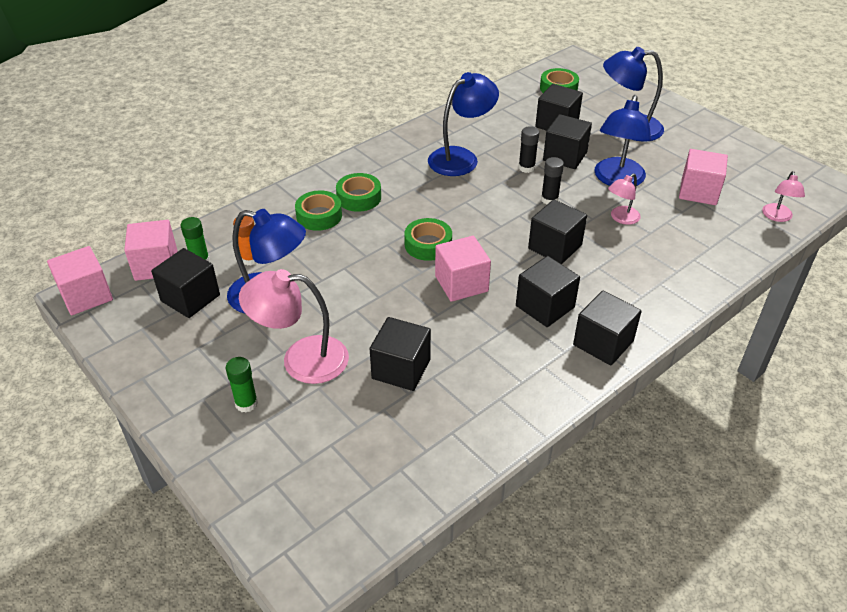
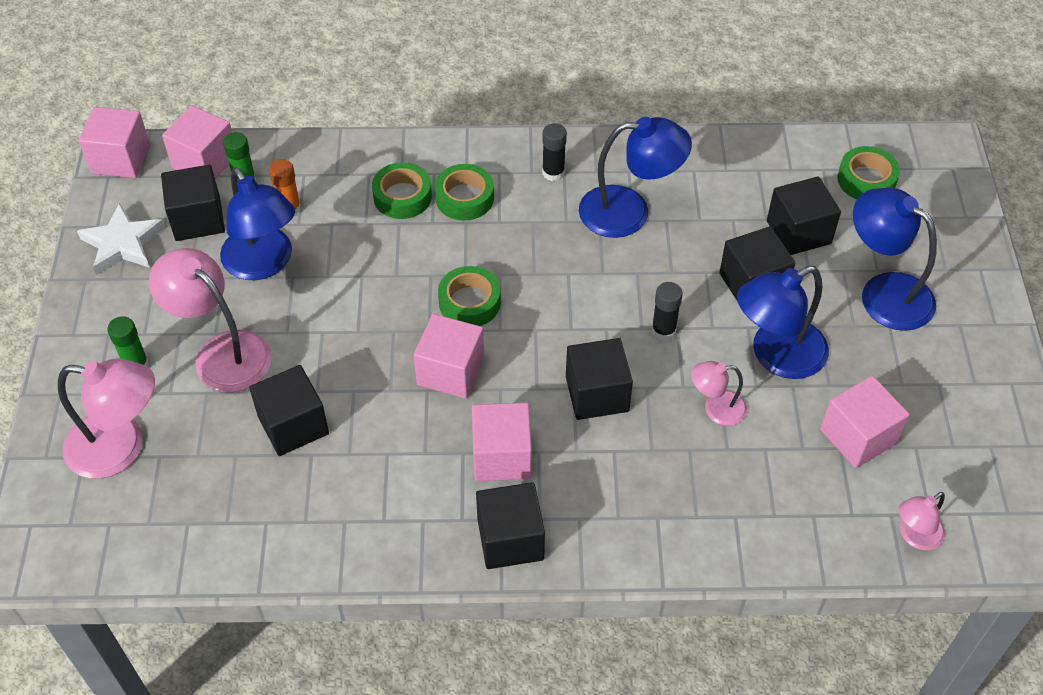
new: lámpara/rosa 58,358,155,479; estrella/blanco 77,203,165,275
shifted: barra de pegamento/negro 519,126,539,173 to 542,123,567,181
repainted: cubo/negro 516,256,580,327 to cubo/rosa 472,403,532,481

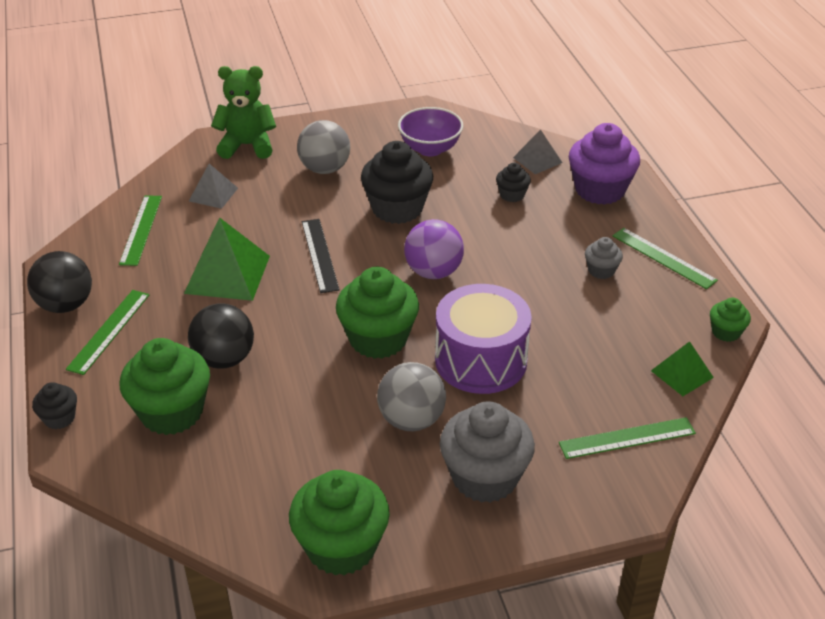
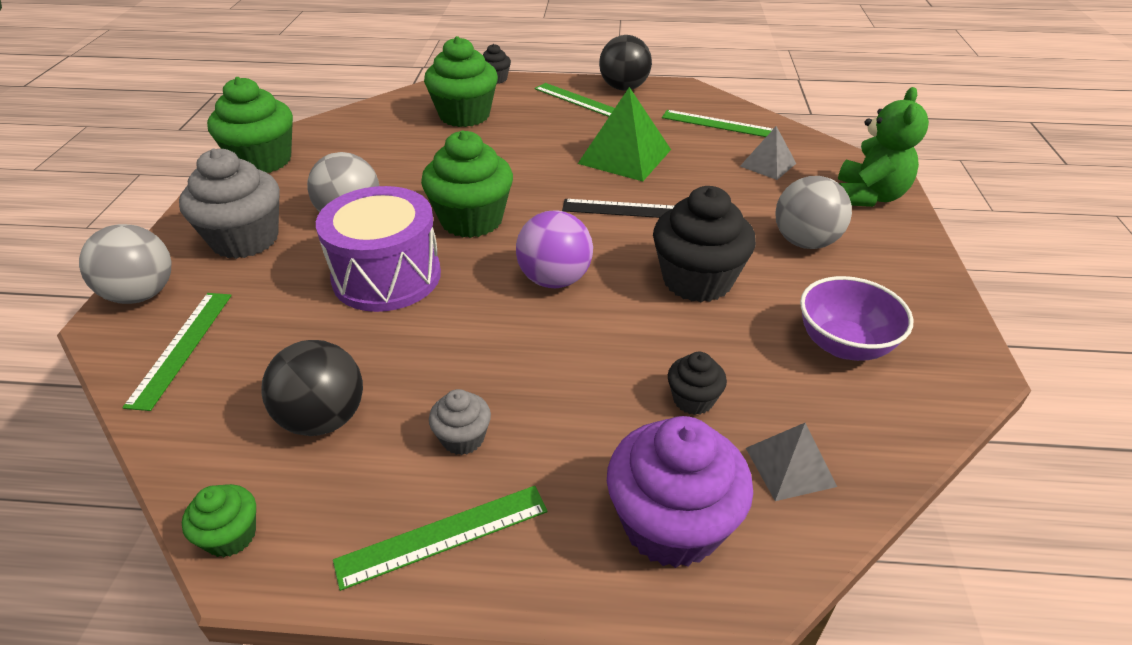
gone: pirámide/verde 651,341,714,396
new: pelota/gris 79,224,172,304
shifted: pelota/negro 188,303,254,369 to 262,340,363,436

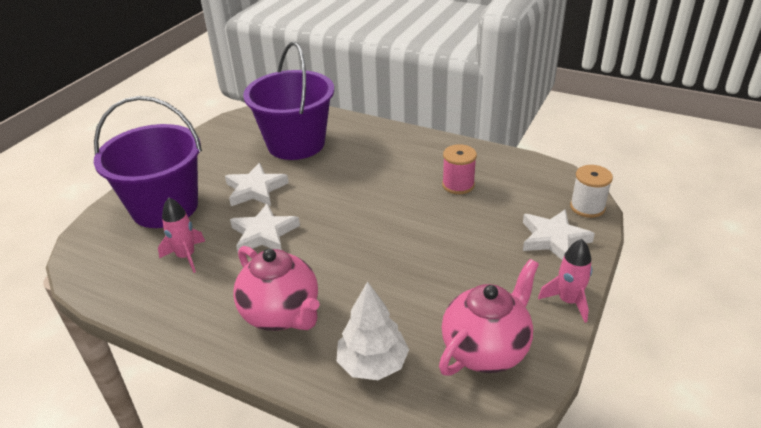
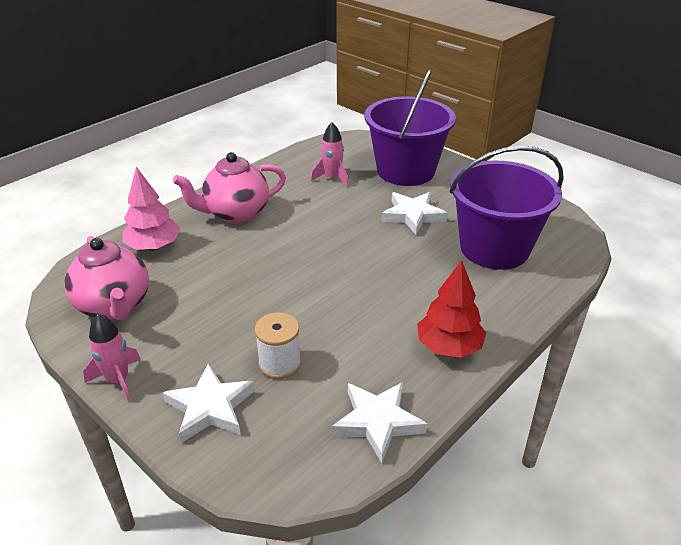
gone: carrete/rosa 442,144,477,194
new: árbol/rojo 417,261,486,358
shifted: estrella/blanco 230,203,300,252 to 332,382,427,463; carrete/blanco 570,165,613,218 to 255,312,301,379
repainted: árbol/blanco 337,281,409,380 to árbol/rosa 122,167,180,250

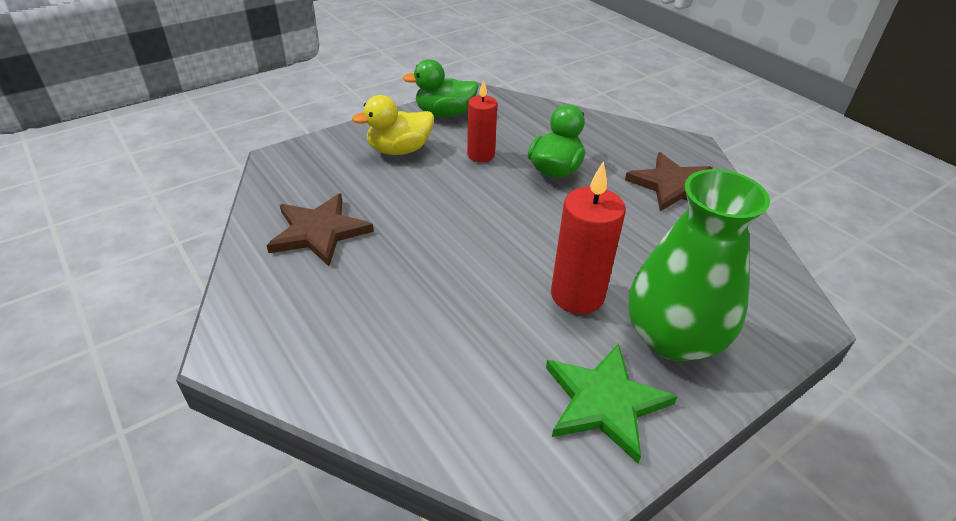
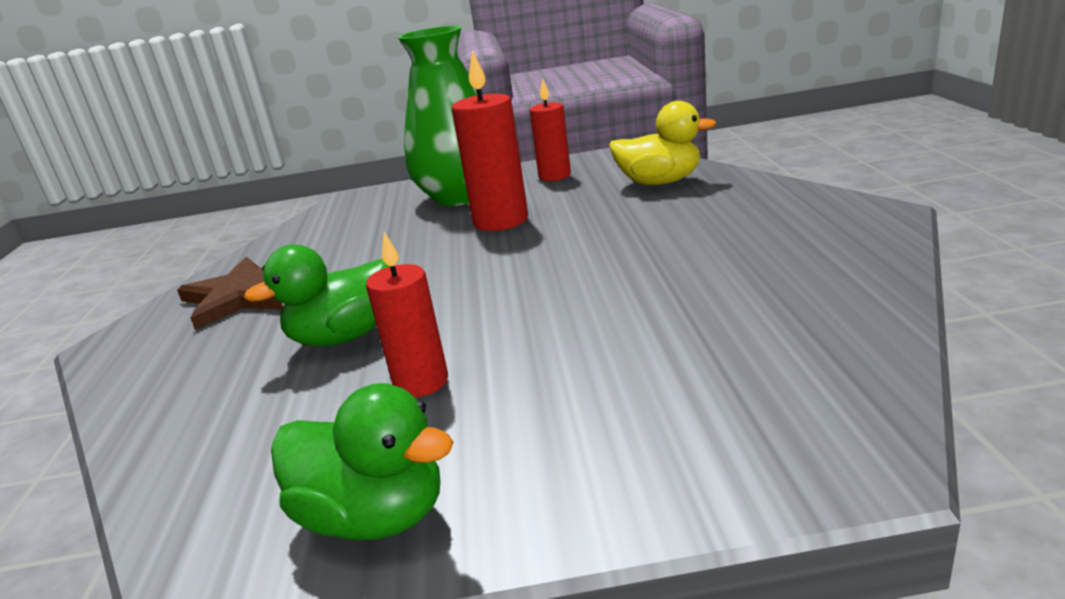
gone: estrella/marrón 266,193,374,266
shifted: pato/amarillo 352,95,434,155 to 609,101,716,185
swapped: estrella/verde 546,343,678,463 to vela/rojo 529,78,571,181

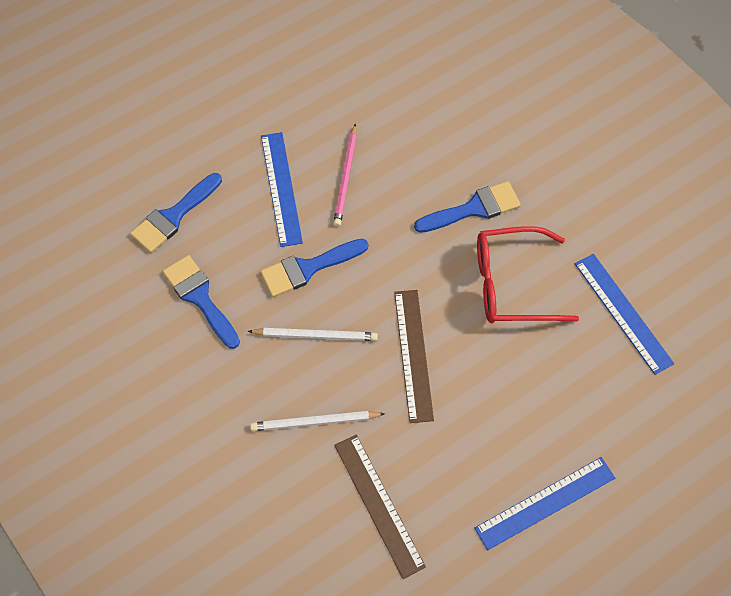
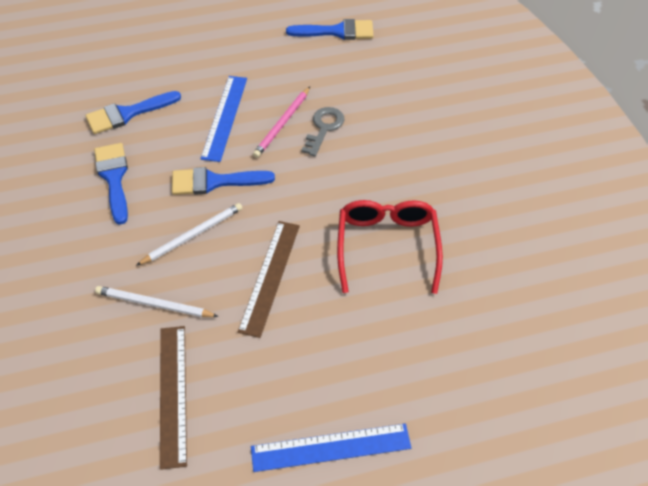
gone: regla/azul 575,254,674,375
new: llave/gris 301,107,344,156
shifted: pincel/azul 414,181,521,233 to 286,19,374,40
rotated: lápiz/blanco 248,328,378,341 = 136,203,242,266 60 degrees counterclockwise; gafas/rojo 477,226,579,323 = 337,200,443,294 75 degrees clockwise

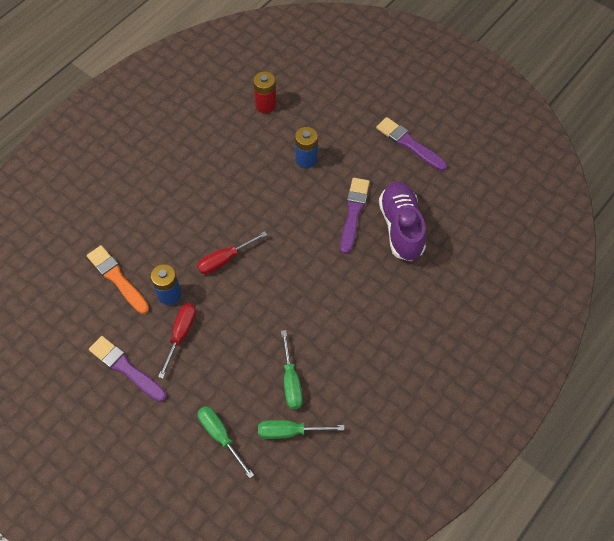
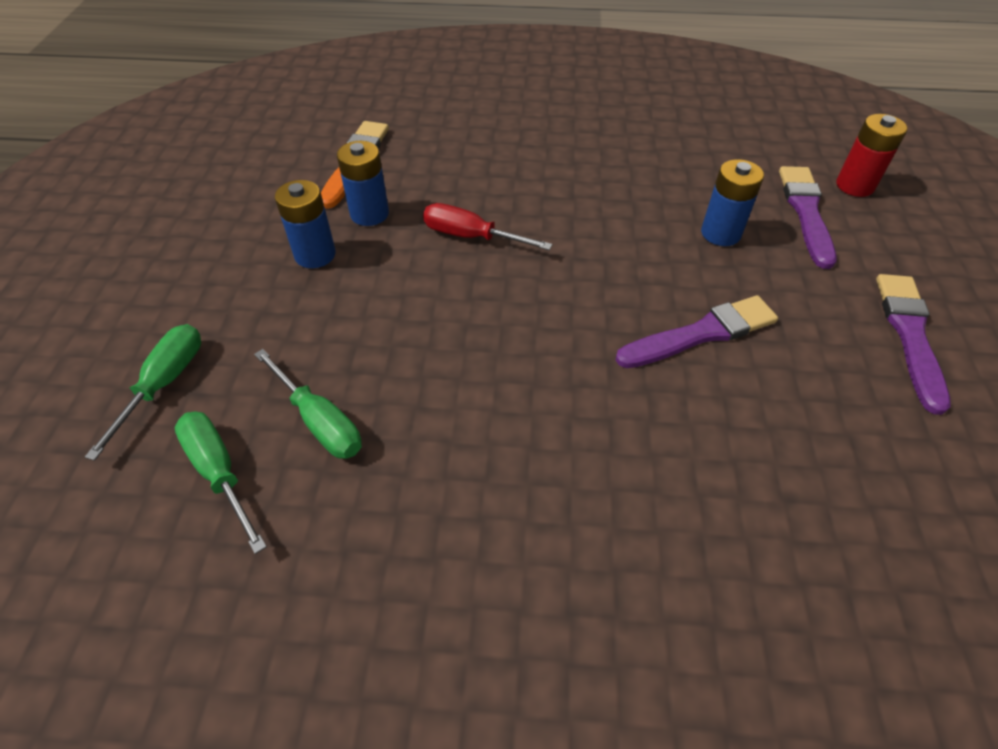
gone: zapato/morado 379,182,426,261
shifted: pincel/morado 89,336,167,402 to 779,166,836,269; pila/rojo 253,71,276,113 to 836,114,908,197
swapped: destornillador/rojo 158,303,196,379 to pila/azul 275,180,336,268
rotated: destornillador/verde 281,330,303,409 = 254,349,362,459 90 degrees counterclockwise

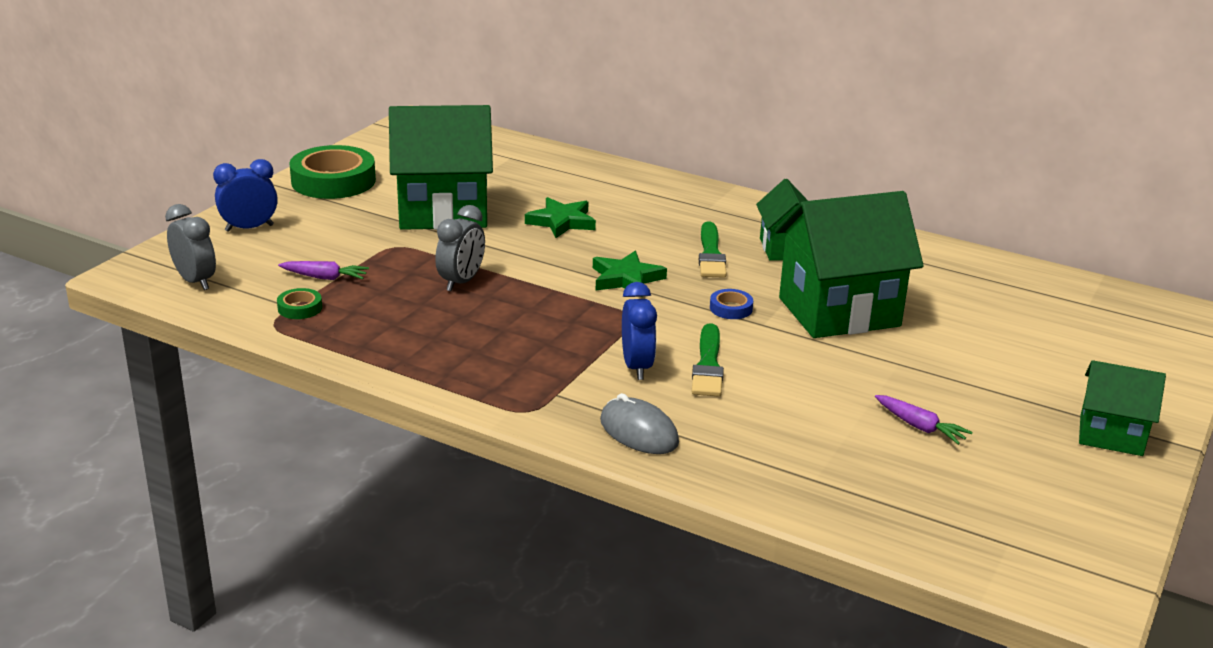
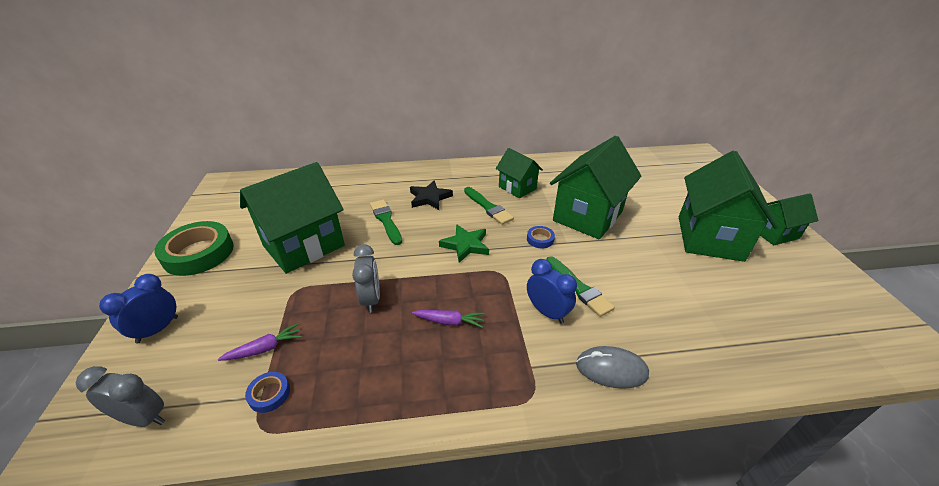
new: estrella/negro 410,180,453,210; casa/verde 679,151,778,262
shifted: zanahoria/morado 875,395,973,445 to 412,310,485,328
swapped: estrella/verde 525,197,596,238 to pincel/verde 370,199,402,245
repainted: cinta adhesiva/verde 277,288,322,319 to cinta adhesiva/azul 245,372,290,413

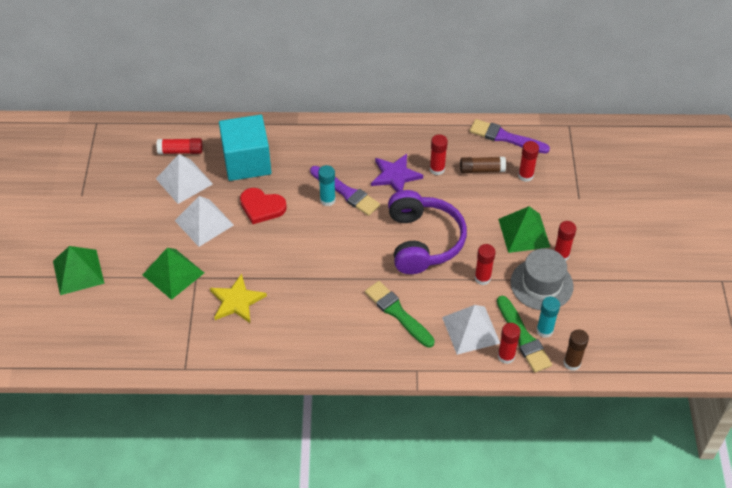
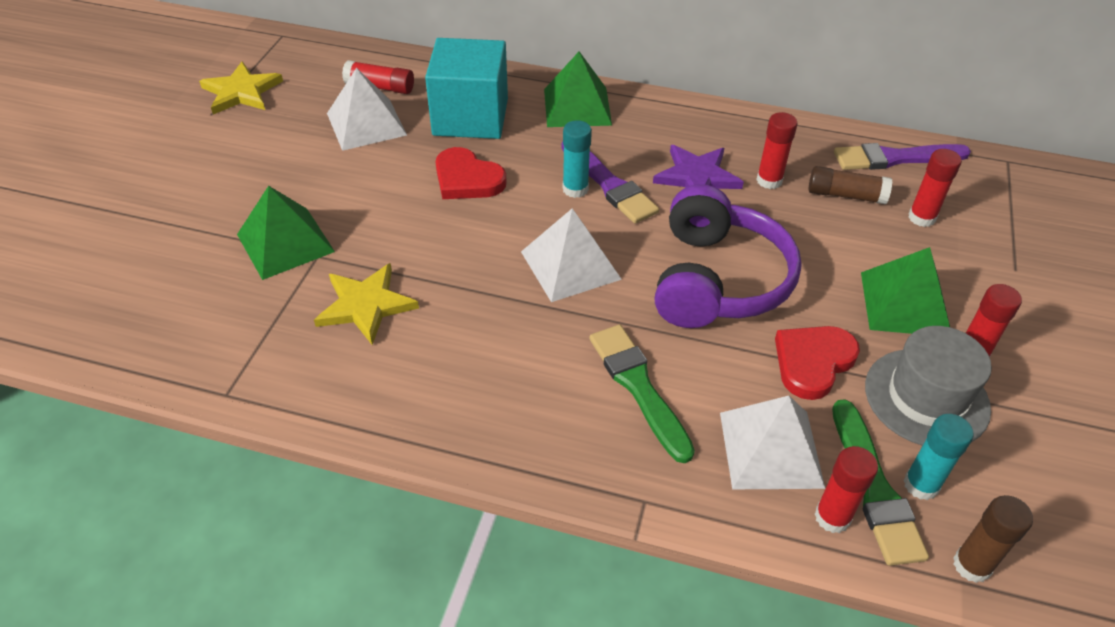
new: estrella/amarillo 199,62,283,114
shifted: pirámide/verde 53,246,105,295 to 544,51,612,127; pirámide/blanco 175,196,234,247 to 521,208,622,302
swapped: barra de pegamento/rojo 475,244,495,285 to corazón/rojo 775,326,860,400
rotated: pincel/morado 470,119,550,154 = 834,143,971,170 45 degrees counterclockwise

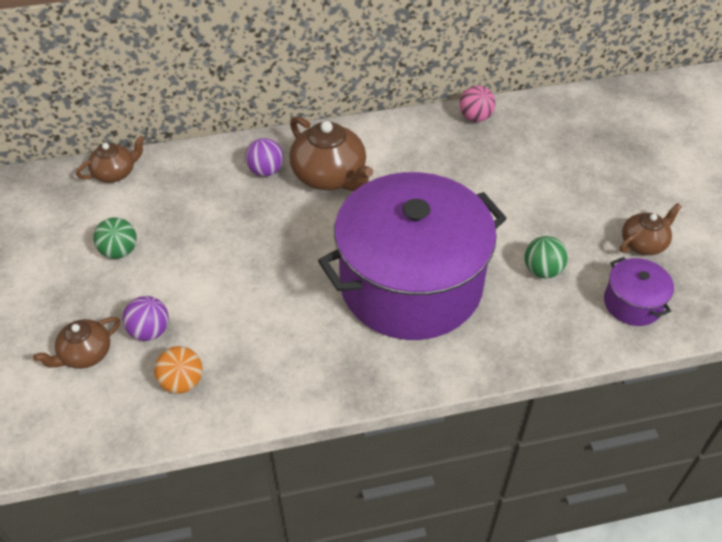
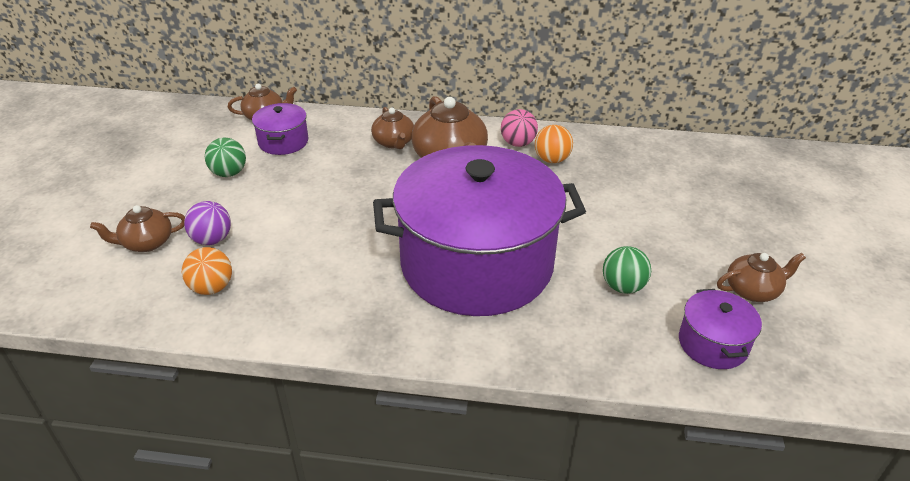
new: olla/morado 252,103,308,155; pelota/naranja 535,125,573,163
shifted: pelota/rosa 460,86,495,122 to 501,109,538,147
swapped: pelota/morado 245,138,283,177 to tetera/marrón 371,107,414,149

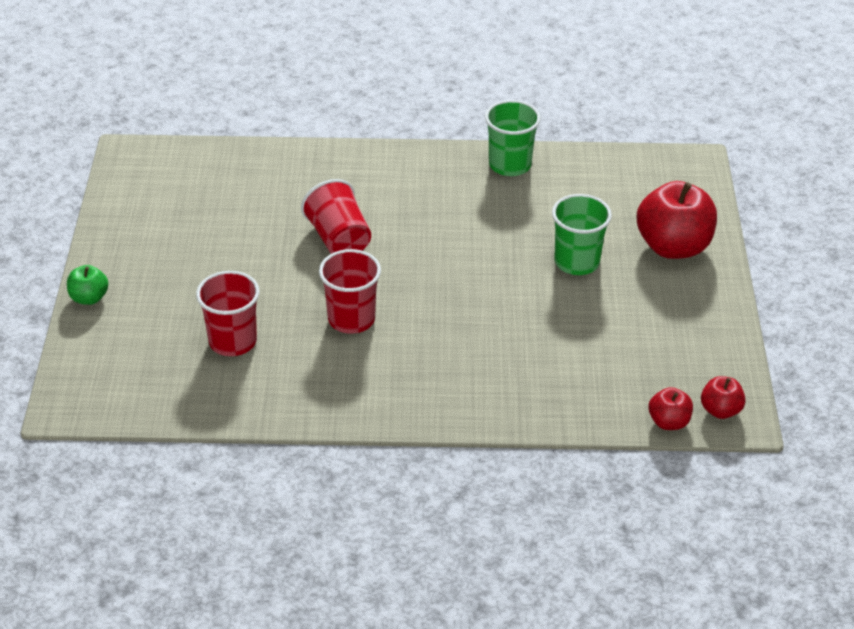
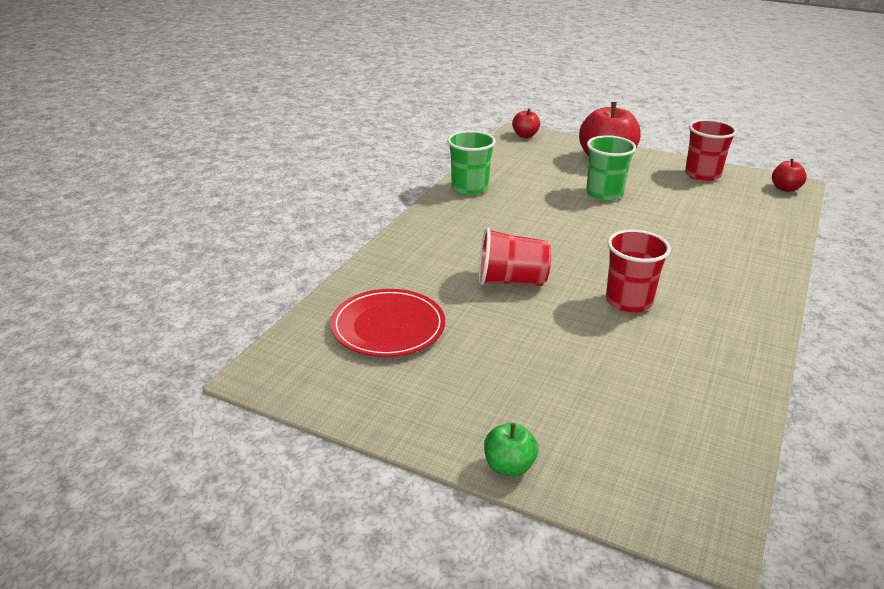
new: plato/rojo 330,289,445,357
shifted: vaso/rojo 196,271,259,356 to 685,119,737,181; manzana/rojo 649,387,693,430 to 512,109,540,138

